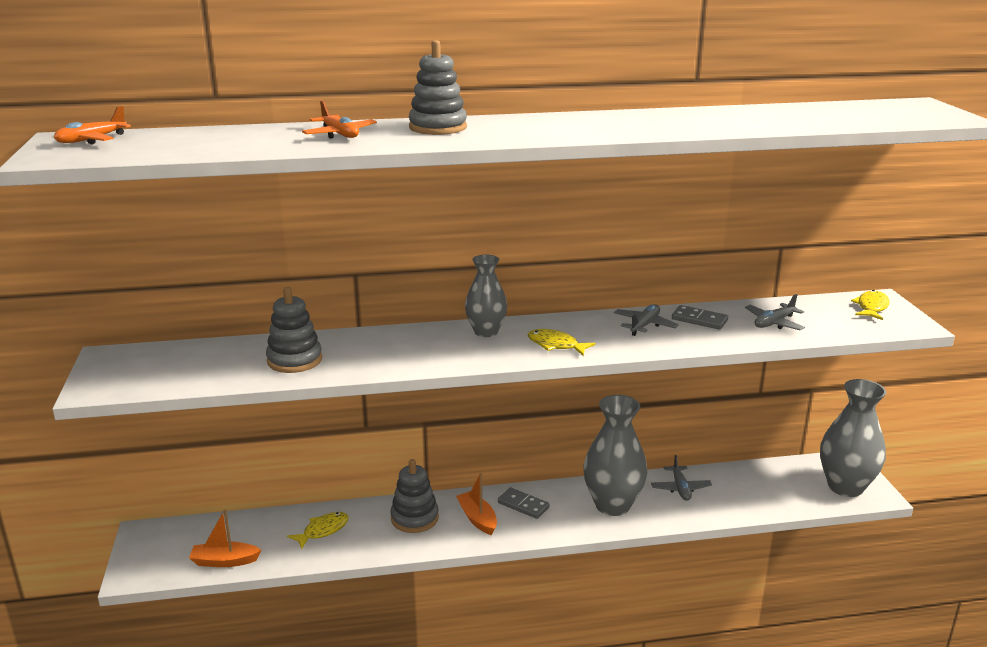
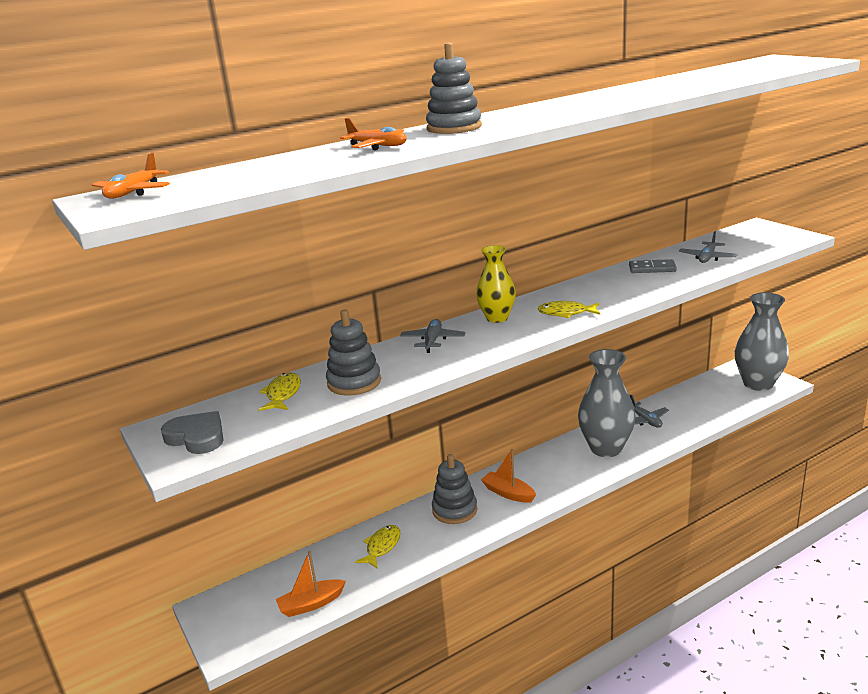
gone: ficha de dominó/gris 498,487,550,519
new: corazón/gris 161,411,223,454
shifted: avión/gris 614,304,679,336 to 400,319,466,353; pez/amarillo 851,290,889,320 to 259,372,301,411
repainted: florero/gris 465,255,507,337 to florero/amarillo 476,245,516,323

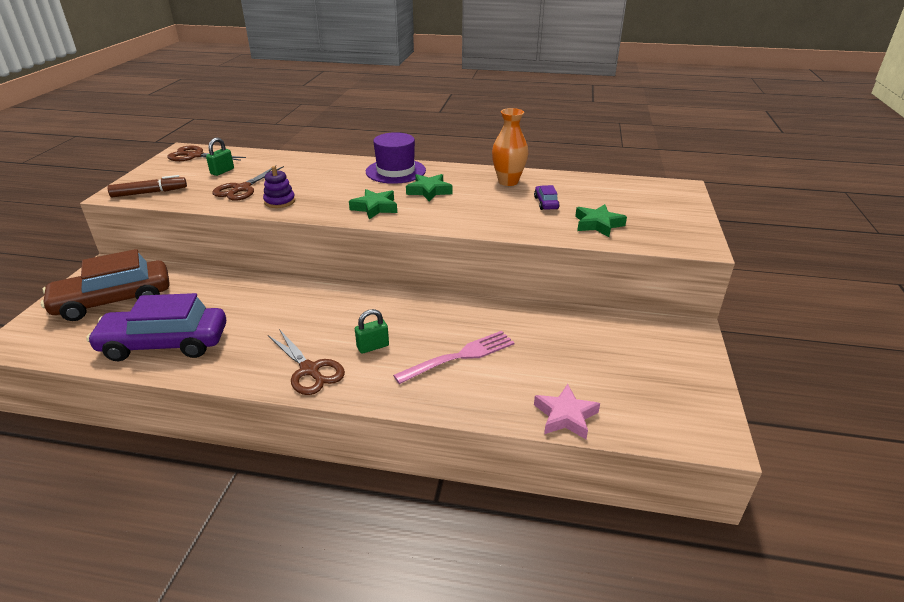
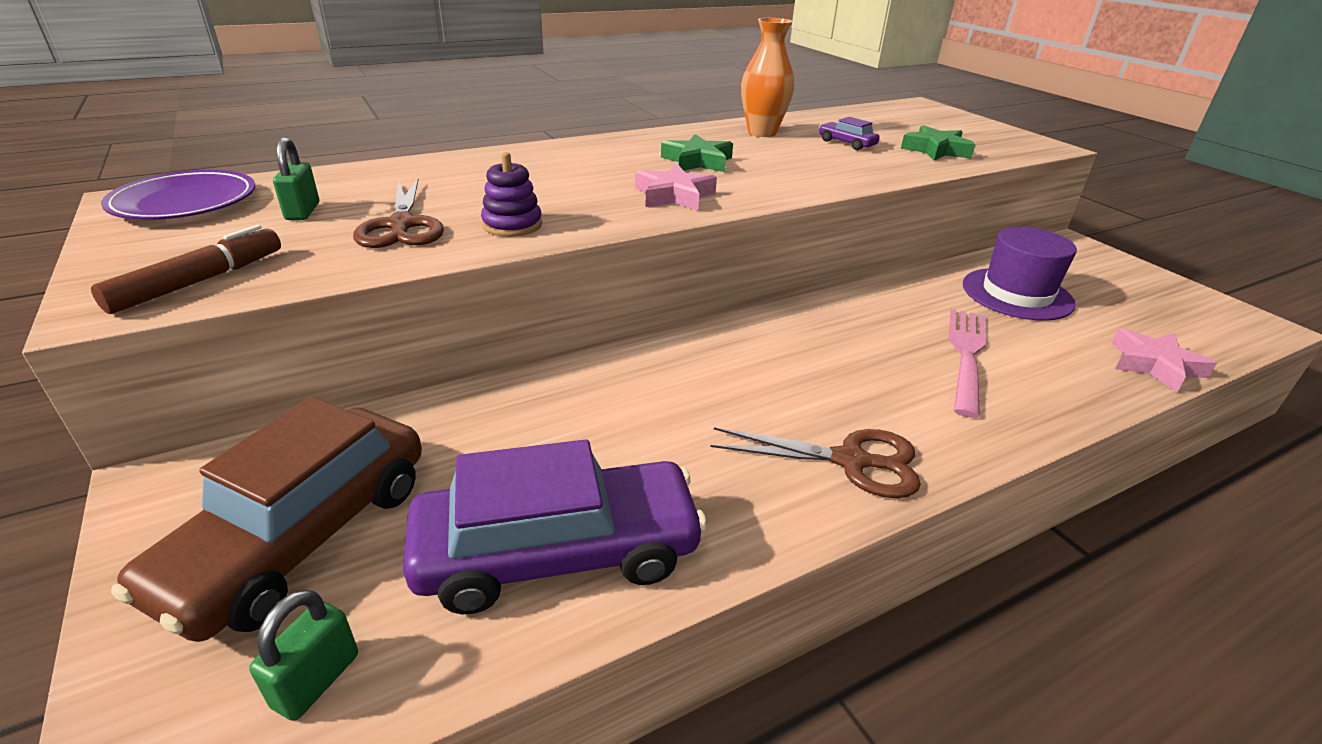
shifted: candado/verde 355,309,389,354 to 249,589,358,721; sombrero/morado 366,132,426,184 to 963,227,1077,321
swapped: tijeras/marrón 167,145,246,161 to plato/morado 101,170,256,220
repainted: estrella/verde 349,189,397,219 to estrella/rosa 635,164,717,210
rotated: coche/morado 86,293,226,361 = 403,440,707,614 150 degrees counterclockwise

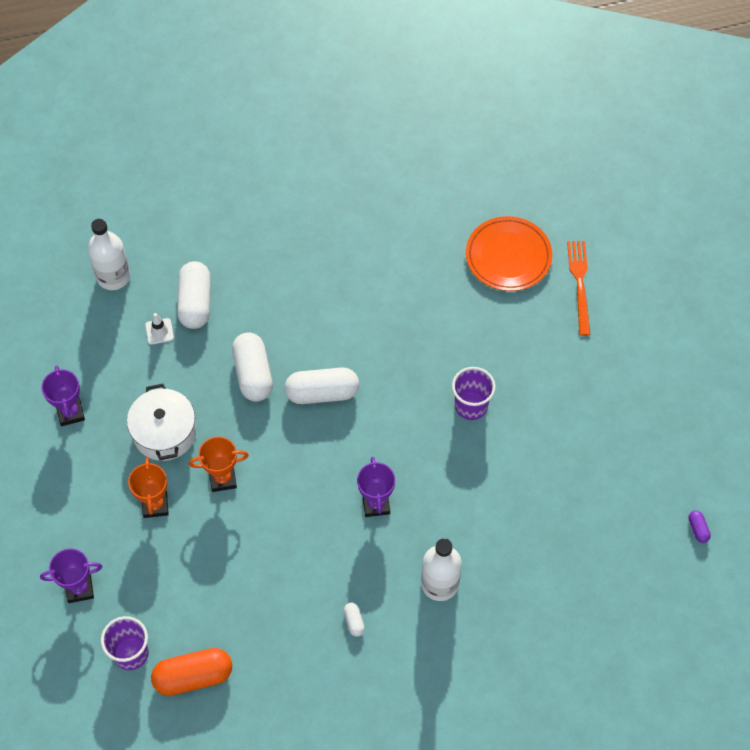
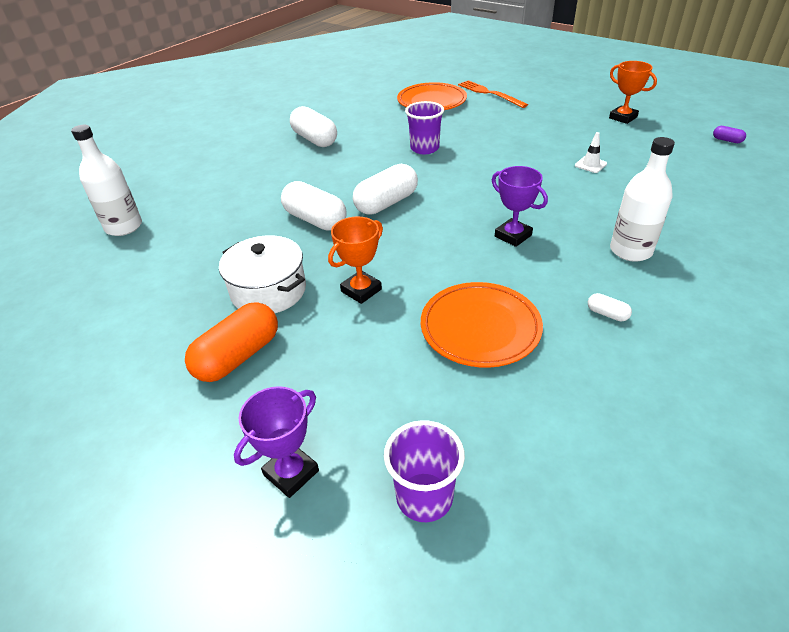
gone: trofeo/morado 41,365,85,426
new: plato/naranja 421,282,543,368
shifted: trofeo/naranja 128,458,169,518 to 609,61,657,124; cono de tráfico/blanco 145,313,174,345 to 575,132,607,173; cápsula/naranja 151,648,232,696 to 185,302,278,382; cápsula/blanco 177,261,211,329 to 290,106,337,147; vaso/morado 452,367,496,420 to 405,101,444,154

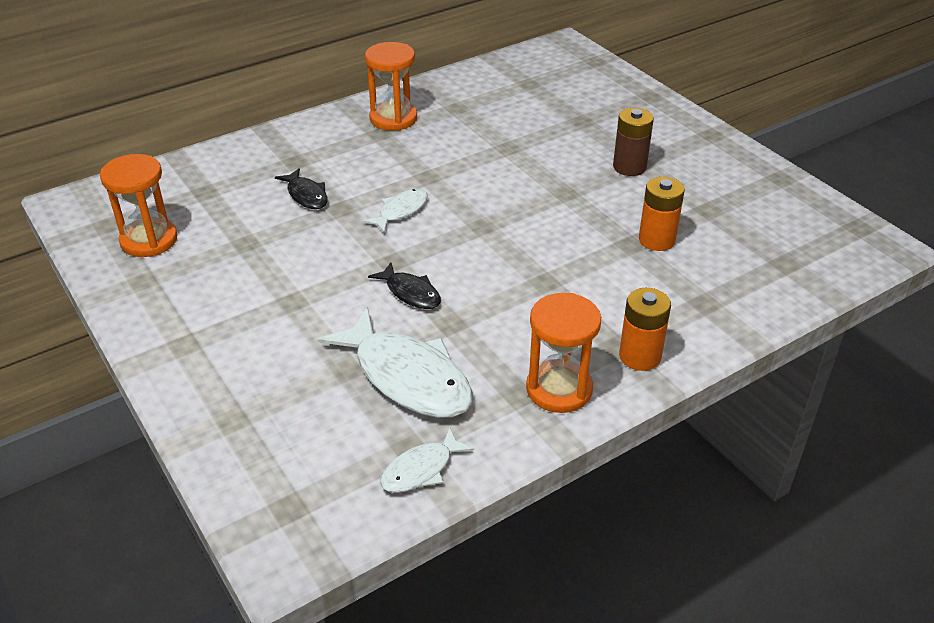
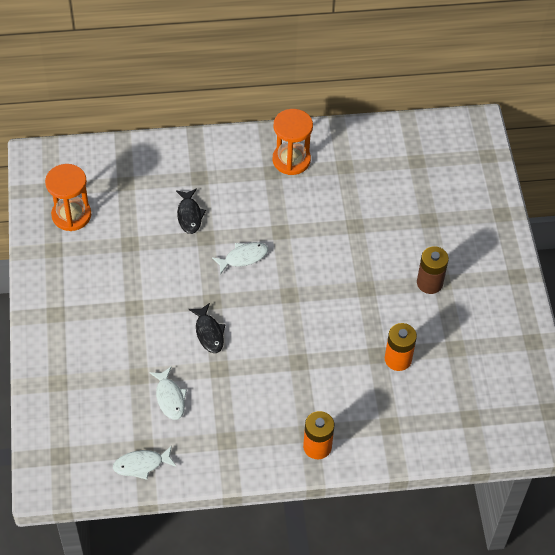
gone: reloj de arena/naranja 526,293,601,413
scaled: pez/blanco 317,307,472,418 = 149,367,187,420 x0.51

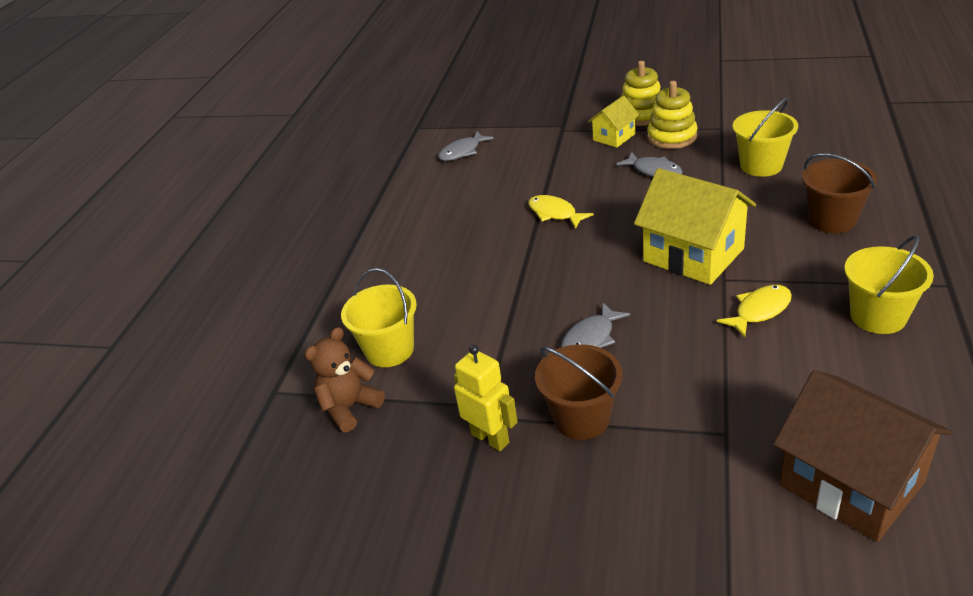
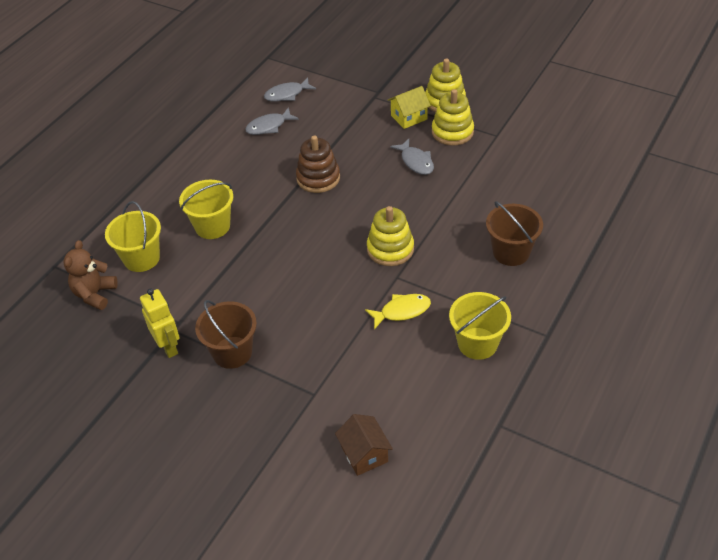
shifted: pez/gris 561,302,630,348 to 245,107,299,135; balde/amarillo 733,98,798,177 to 179,180,233,239
swapped: pez/amarillo 528,195,594,229 to juguete apilable/marrón 296,136,340,193; casa/amarillo 634,168,756,285 to juguete apilable/amarillo 367,206,414,266
rotated: osito/marrón 305,327,385,432 = 64,240,118,310 45 degrees counterclockwise
scaled: casa/marrón 773,370,952,542 = 335,414,393,476 x0.53

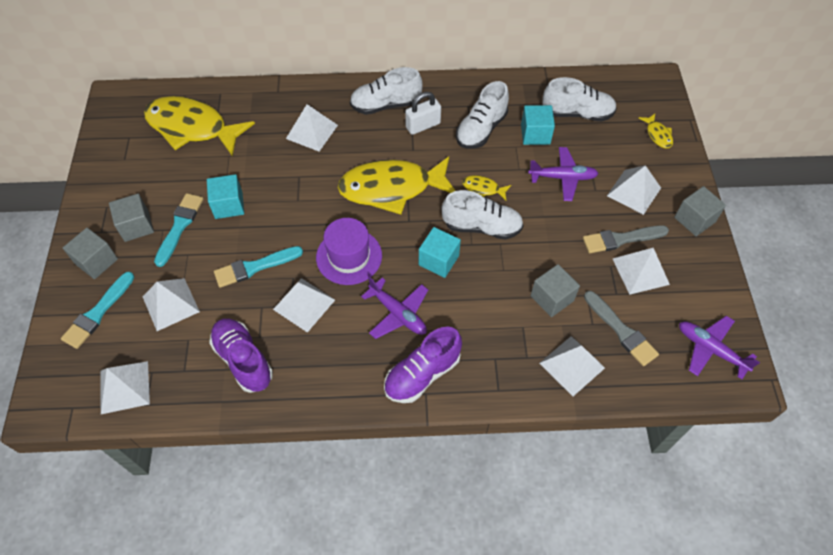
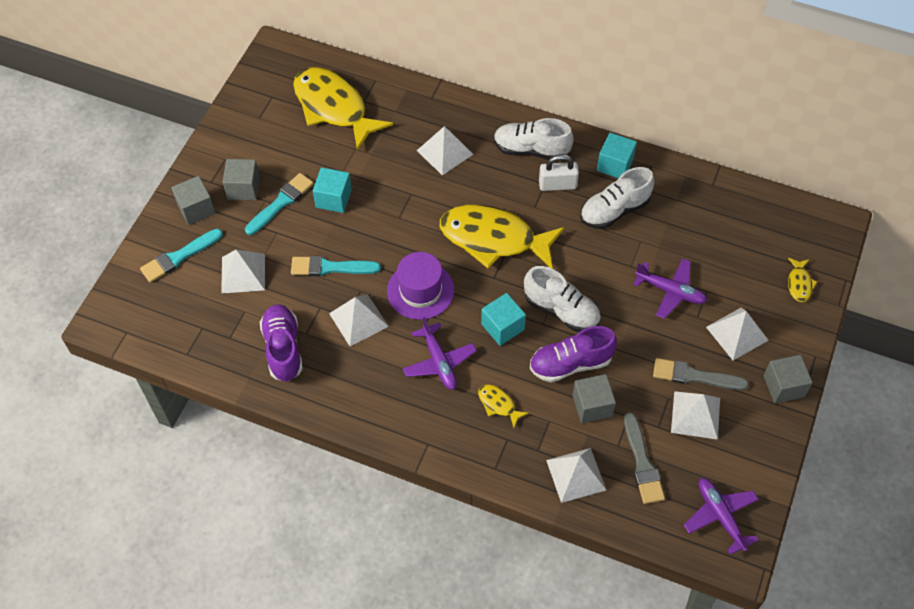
gone: pirámide/blanco 100,361,150,414; zapato/blanco 542,77,617,121
shifted: zapato/morado 384,327,462,403 to 530,326,617,382; pez/amarillo 462,175,511,200 to 478,384,529,427; cubo/turquesa 521,105,555,145 to 597,133,637,178

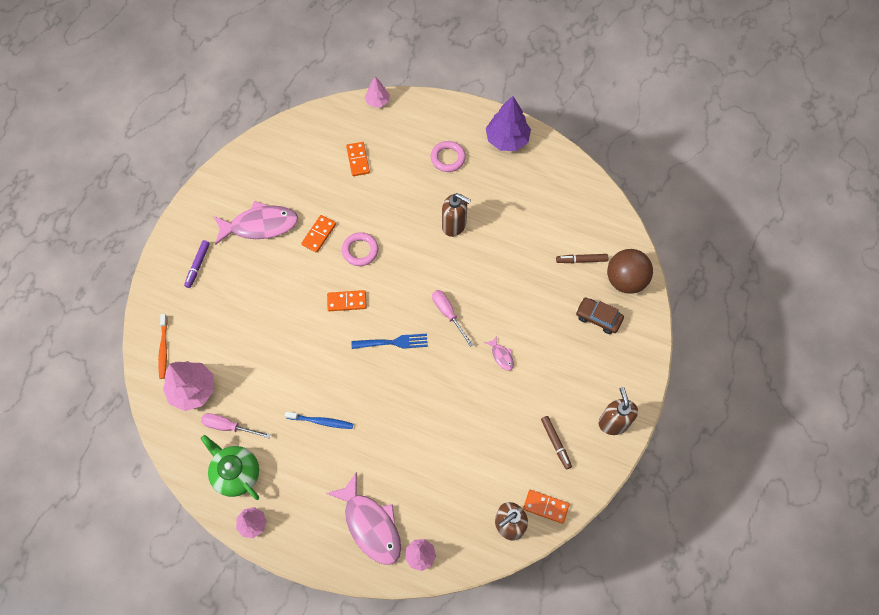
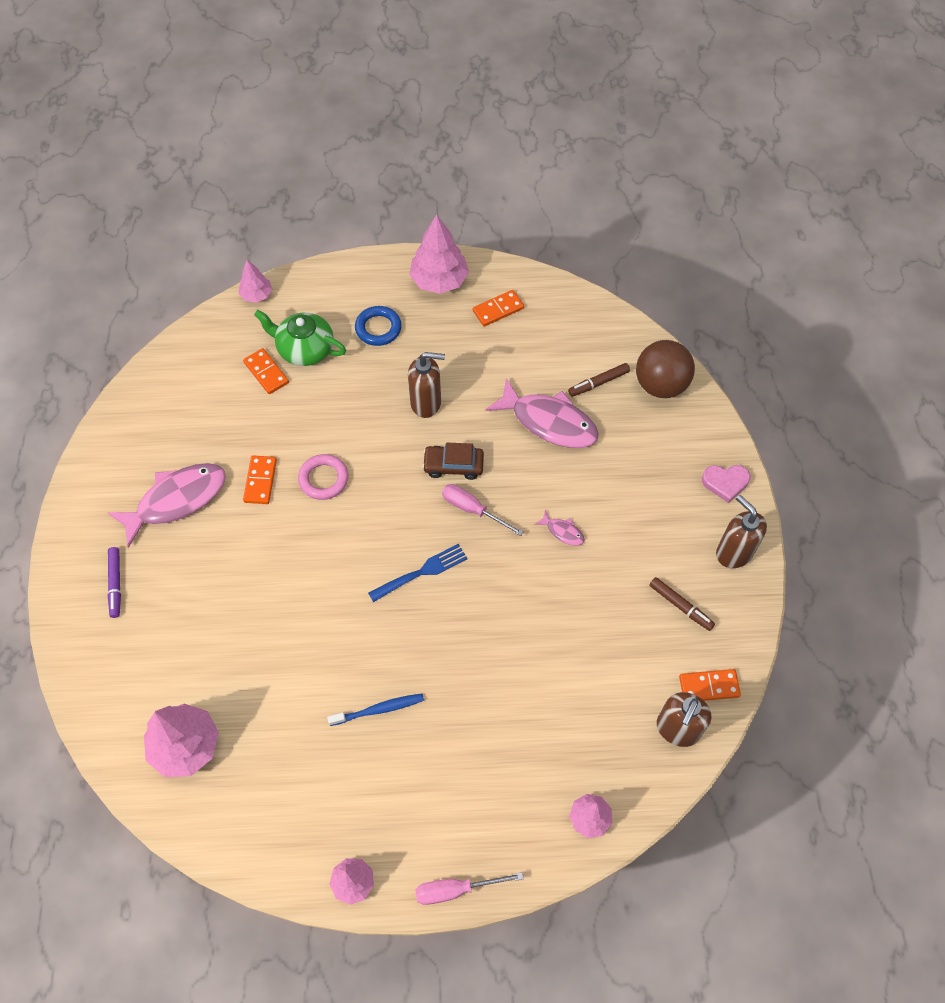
gone: cepillo de dientes/naranja 158,314,168,379
new: corazón/rosa 702,465,751,503
shifted: destornillador/rosa 201,413,271,438 to 415,872,524,905; tetera/verde 201,435,259,500 to 254,310,346,366; pez/rosa 326,472,401,565 to 485,378,599,448; ficha de dominó/naranja 327,290,366,311 to 473,290,524,326; coche/marrón 576,297,624,334 to 422,443,484,480
repainted: anillo/rosa 431,141,466,172 to anillo/azul 355,306,402,346; árbol/morado 486,96,531,151 to árbol/rosa 409,214,469,294

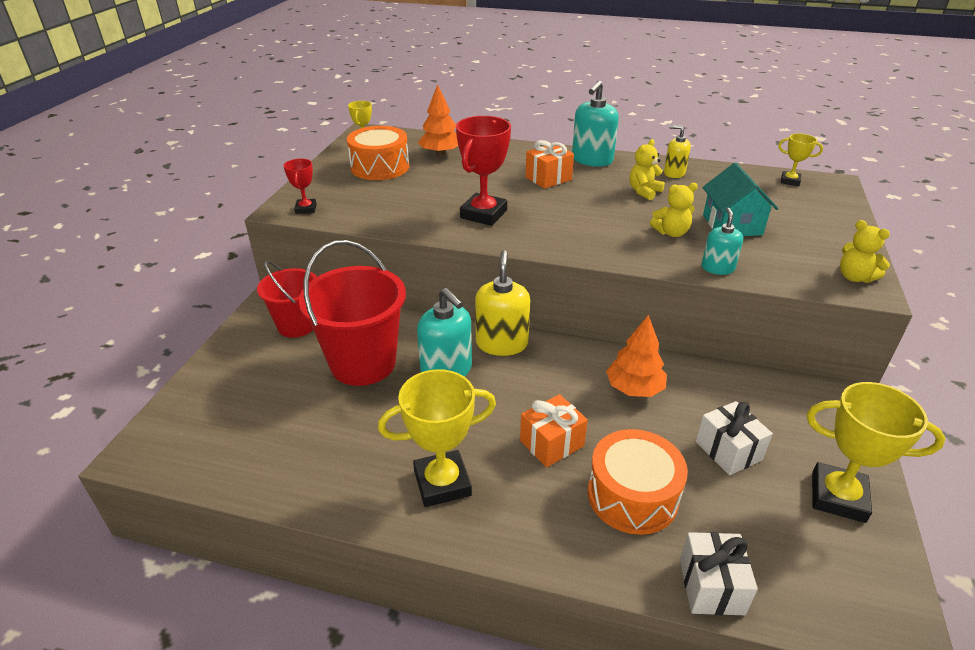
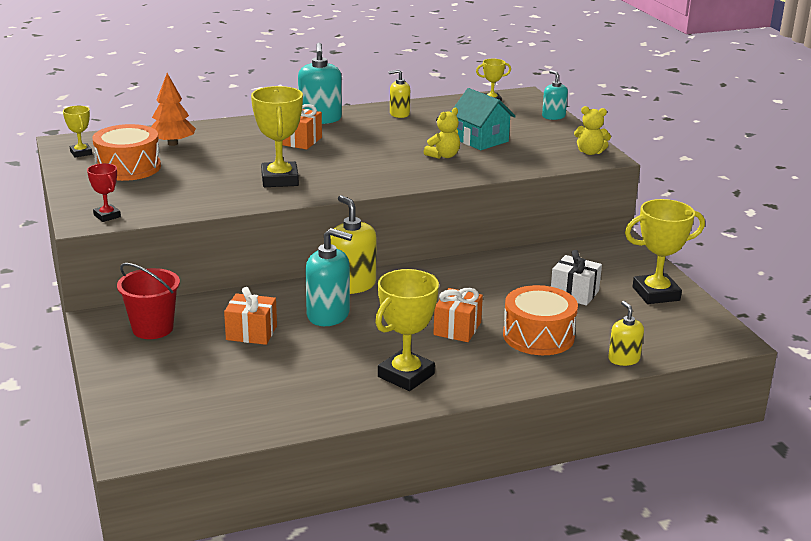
gone: árbol/naranja 606,315,667,397; osito/amarillo 630,139,665,200
shifted: dispensador de jabón/turquesa 701,208,743,275 to 542,70,568,120
swapped: balde/rojo 299,240,406,386 to regalo/naranja 224,287,277,345; regalo/blanco 680,532,758,615 to dispensador de jabón/amarillo 608,301,644,366
repainted: trofeo/rojo 456,116,511,226 to trofeo/amarillo 251,86,303,187

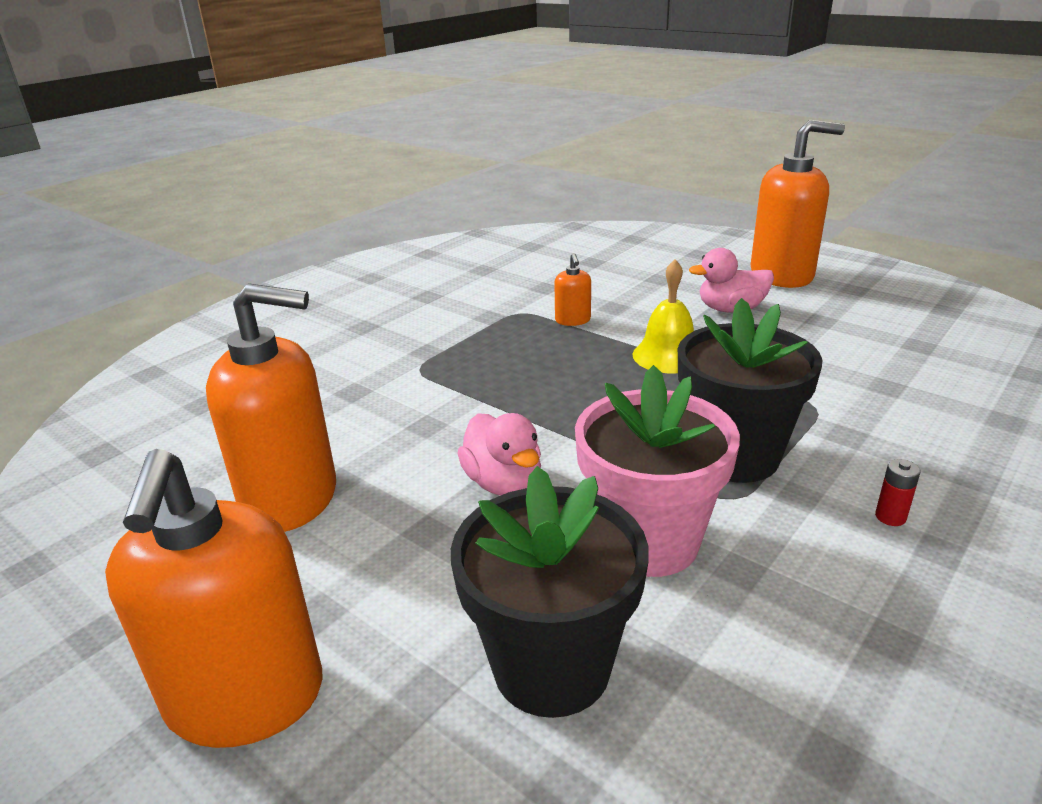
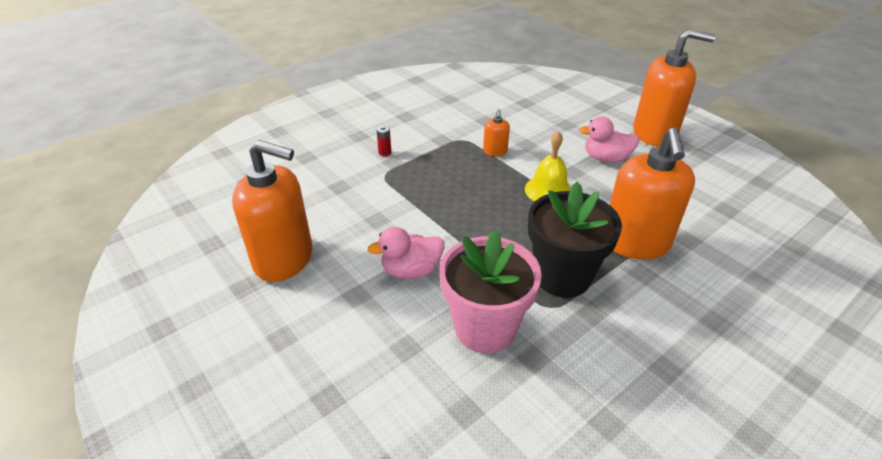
gone: maceta/negro 451,466,649,718
shifted: dispensador de jabón/naranja 105,449,323,748 to 610,128,695,260; pila/rojo 875,459,921,526 to 376,125,391,156
rotated: pato/rosa 457,413,541,496 = 368,227,444,279 90 degrees clockwise

